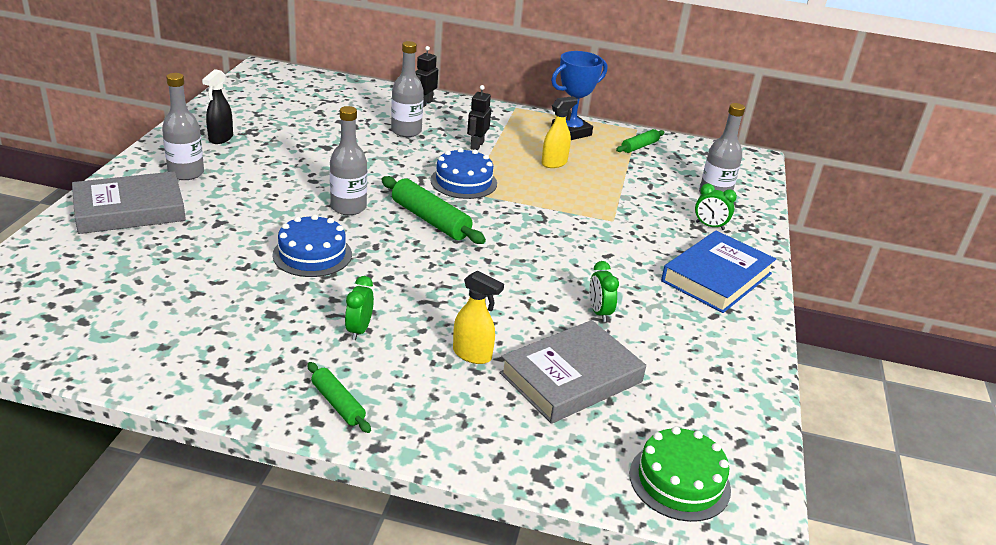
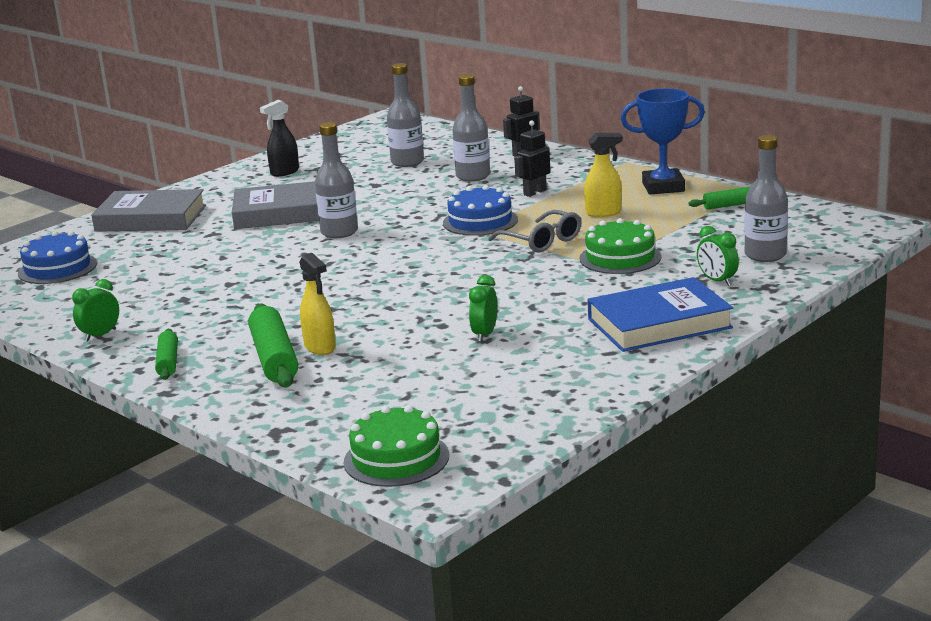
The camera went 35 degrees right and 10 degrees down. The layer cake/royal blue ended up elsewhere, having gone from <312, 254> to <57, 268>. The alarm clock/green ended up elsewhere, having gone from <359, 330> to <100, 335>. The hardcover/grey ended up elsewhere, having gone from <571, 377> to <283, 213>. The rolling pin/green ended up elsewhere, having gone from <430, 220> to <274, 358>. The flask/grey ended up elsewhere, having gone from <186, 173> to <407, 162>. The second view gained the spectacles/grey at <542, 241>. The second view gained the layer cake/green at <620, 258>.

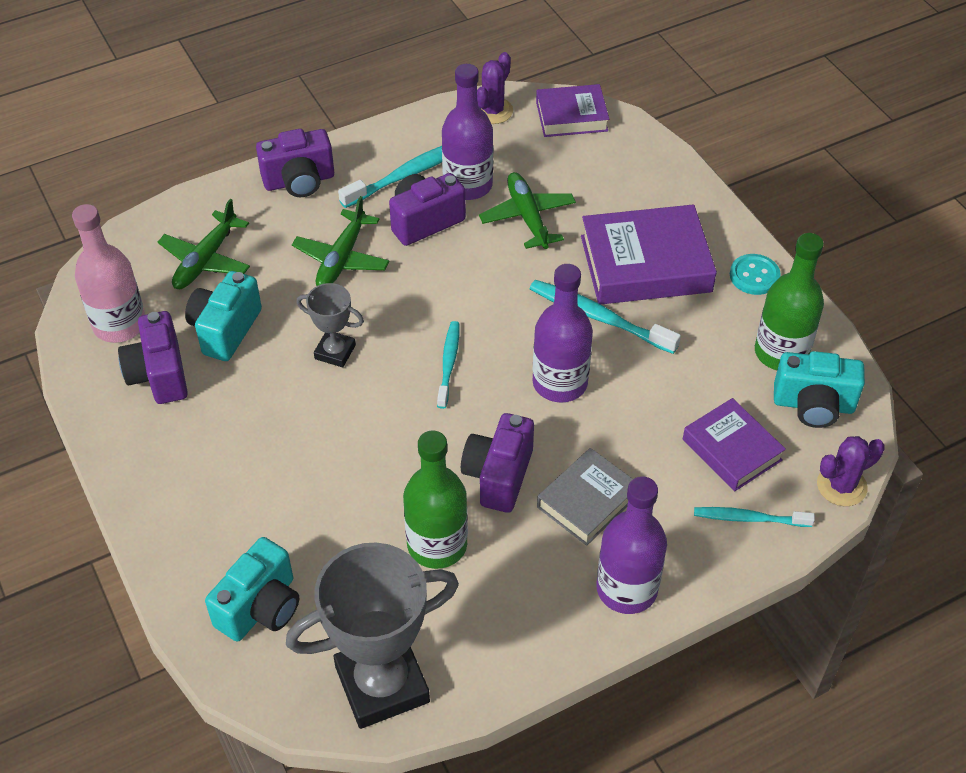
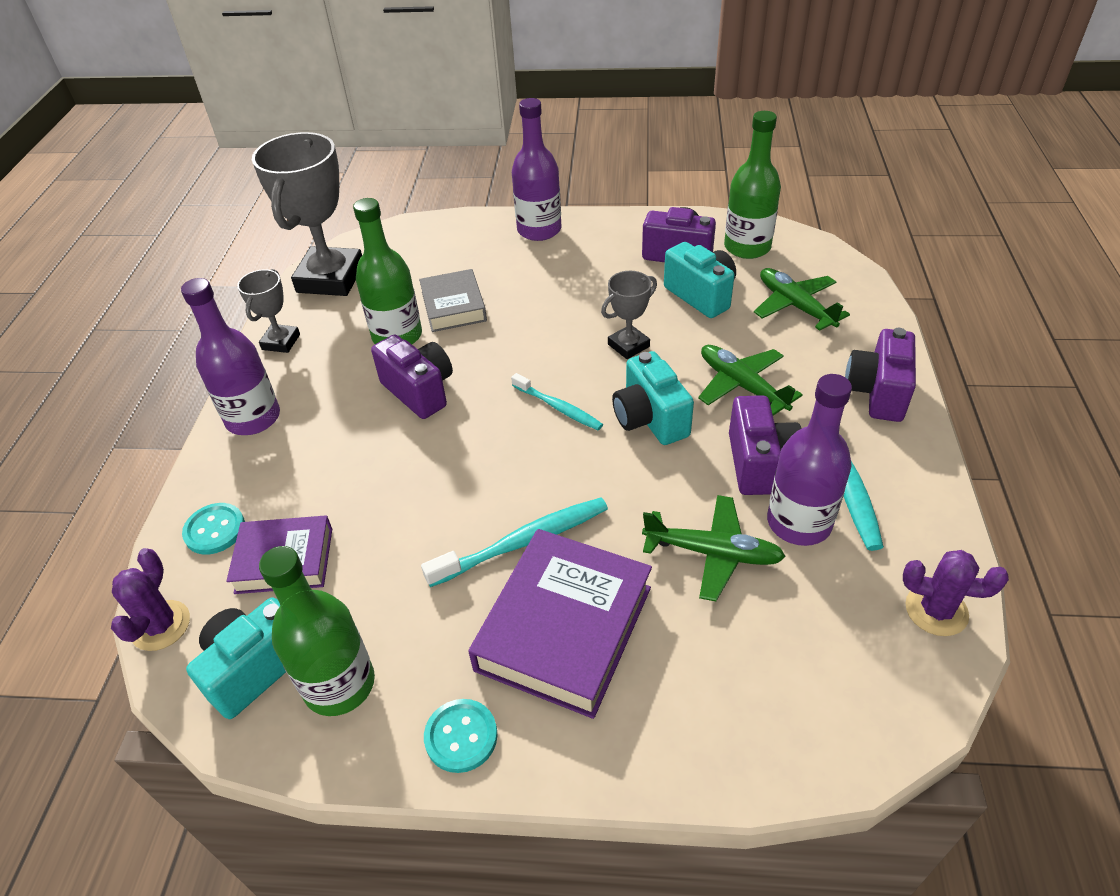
The camera went 125 degrees right and 5 degrees down. Where the tooth brush/teal stood at <749, 518>, the button/teal came to stand at <215, 530>. The second view gained the award cup/grey at <281, 342>. The hardcover/grey ended up elsewhere, having gone from <587, 501> to <453, 306>. The flask/purple ended up elsewhere, having gone from <560, 383> to <539, 230>. The camera/teal ended up elsewhere, having gone from <260, 607> to <650, 419>. What was the flask/rosy at <119, 324> turned into the flask/green at <747, 247>. The prickly plant/purple at <493, 111> ended up facing another way, 45 degrees counterclockwise from before. The second view lost the hardcover/purple at <571, 116>.

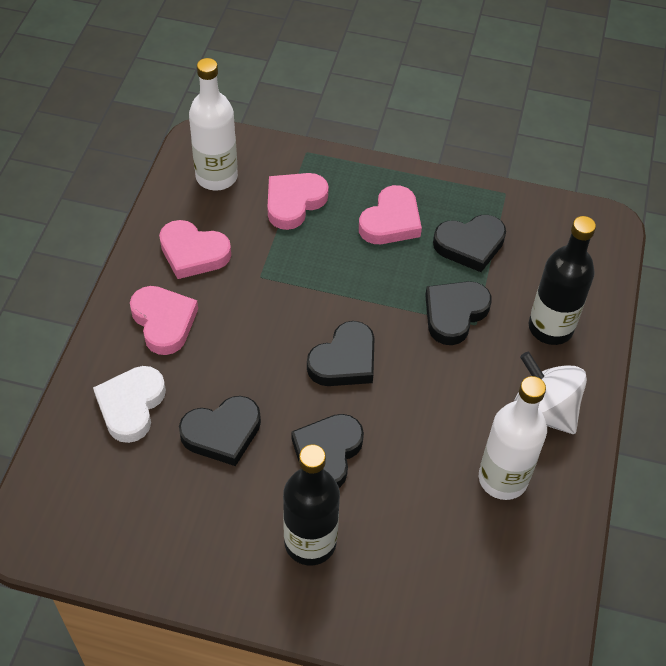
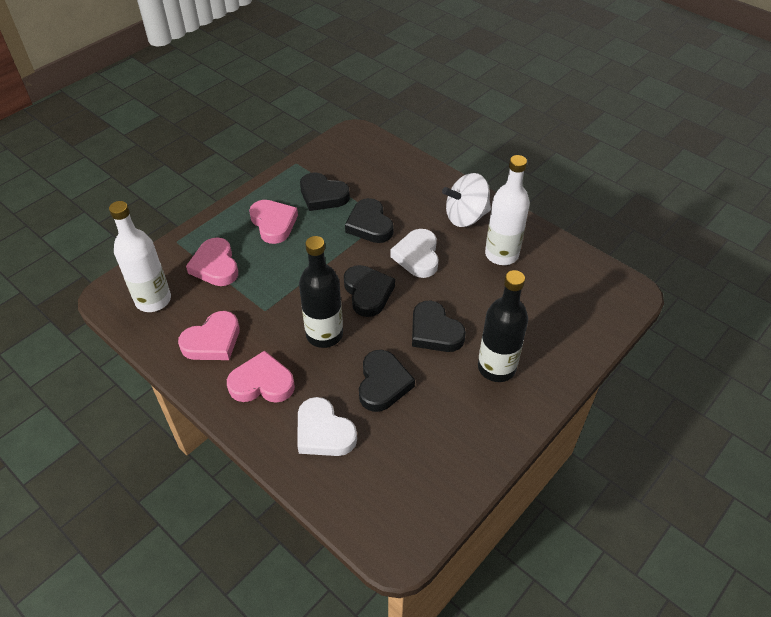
The camera went 60 degrees left and 5 degrees down. The flask/jet-black ended up elsewhere, having gone from <550, 328> to <324, 334>. The love heart/jet-black at <470, 245> ended up facing another way, 105 degrees clockwise from before. The second view gained the love heart/white at <417, 256>.

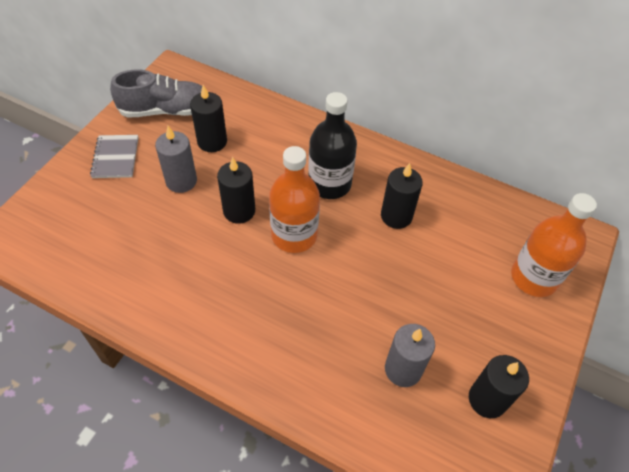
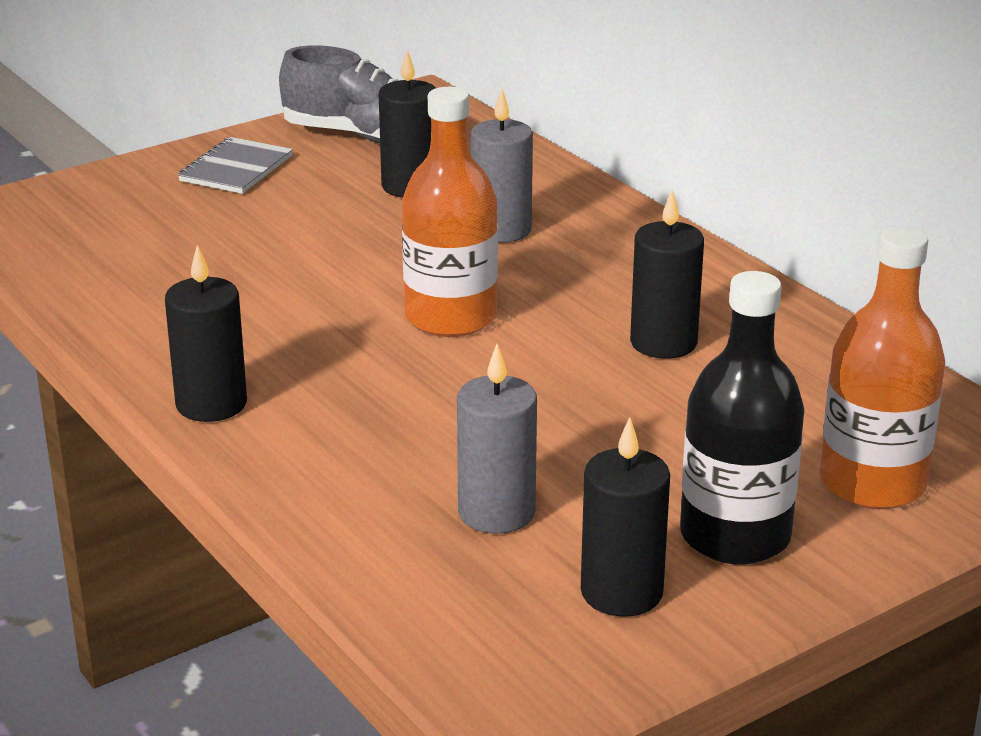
The camera went 30 degrees right and 25 degrees down. The pillar candle/jet-black ended up elsewhere, having gone from <239, 211> to <211, 404>. The pillar candle/grey ended up elsewhere, having gone from <181, 181> to <501, 230>. The flask/jet-black ended up elsewhere, having gone from <329, 184> to <735, 536>.

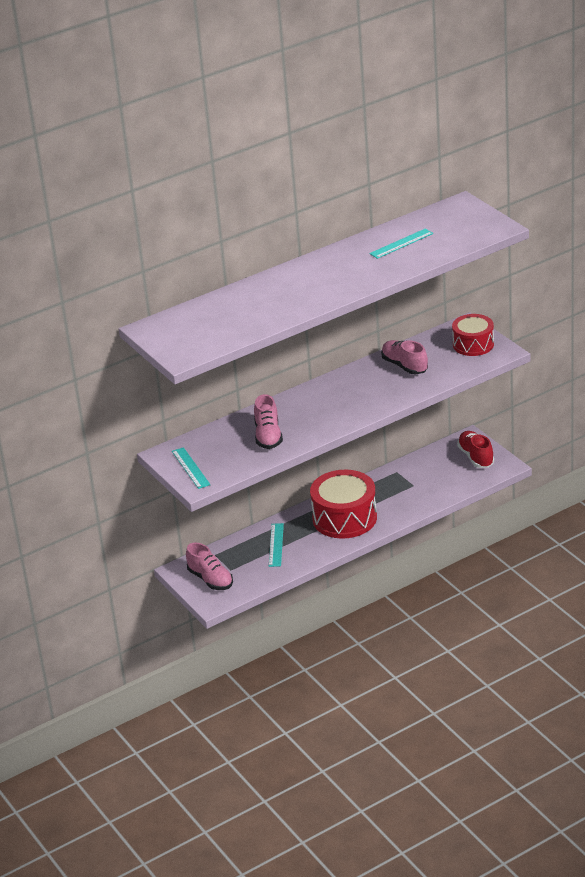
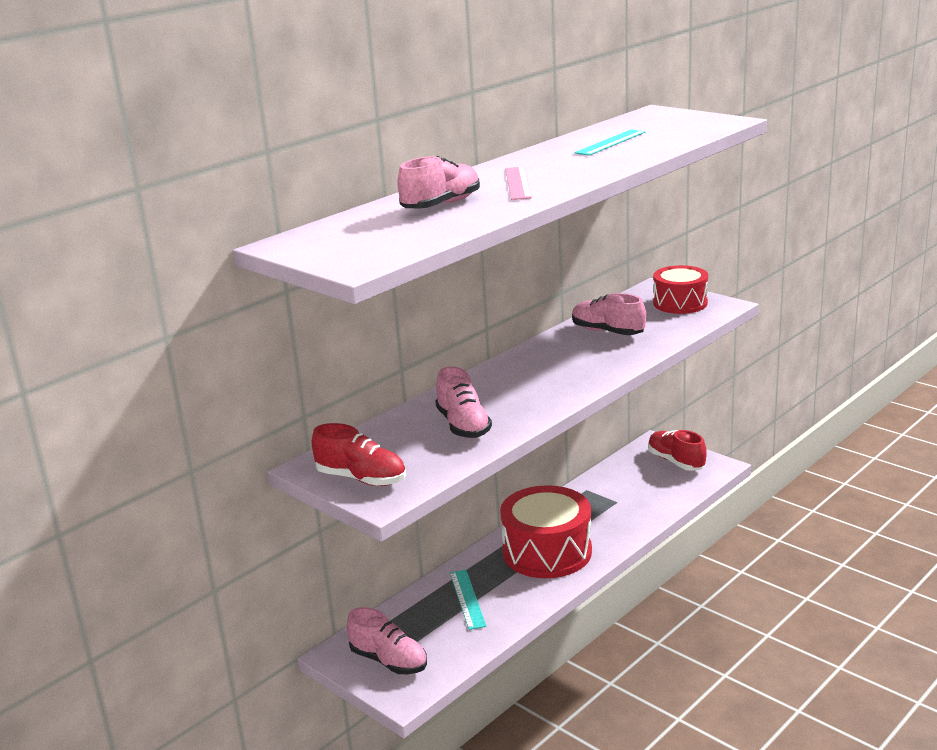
The camera went 15 degrees left and 10 degrees down. Where the straightedge/teal stood at <191, 468>, the shoe/crimson came to stand at <361, 479>. The second view gained the shoe/rosy at <441, 205>. The second view gained the straightedge/rosy at <517, 183>.

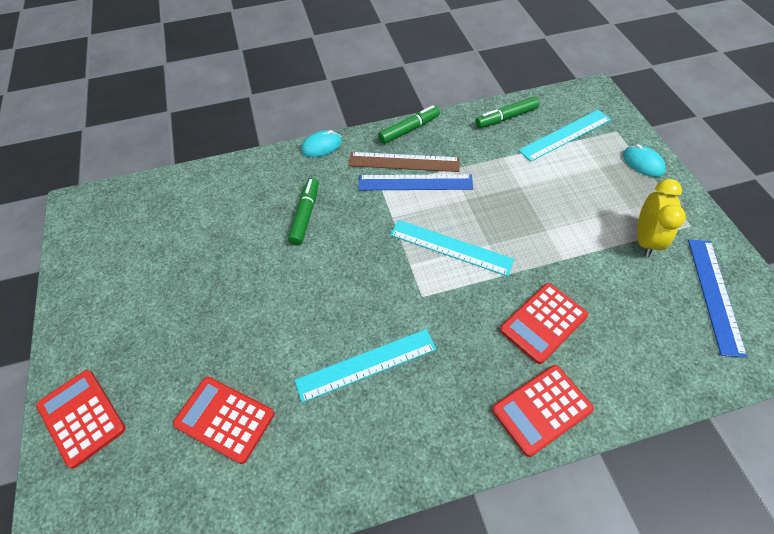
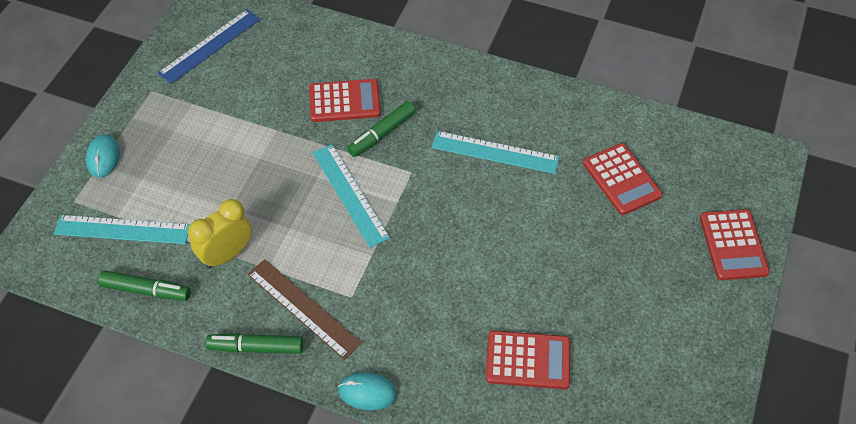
The camera went 145 degrees left and 0 degrees up. The alarm clock/bright yellow ended up elsewhere, having gone from <645, 240> to <227, 254>. The felt pen/green ended up elsewhere, having gone from <305, 215> to <382, 134>. The adding machine/crimson ended up elsewhere, having gone from <541, 409> to <528, 360>. The second view lost the straightedge/royal blue at <415, 182>.

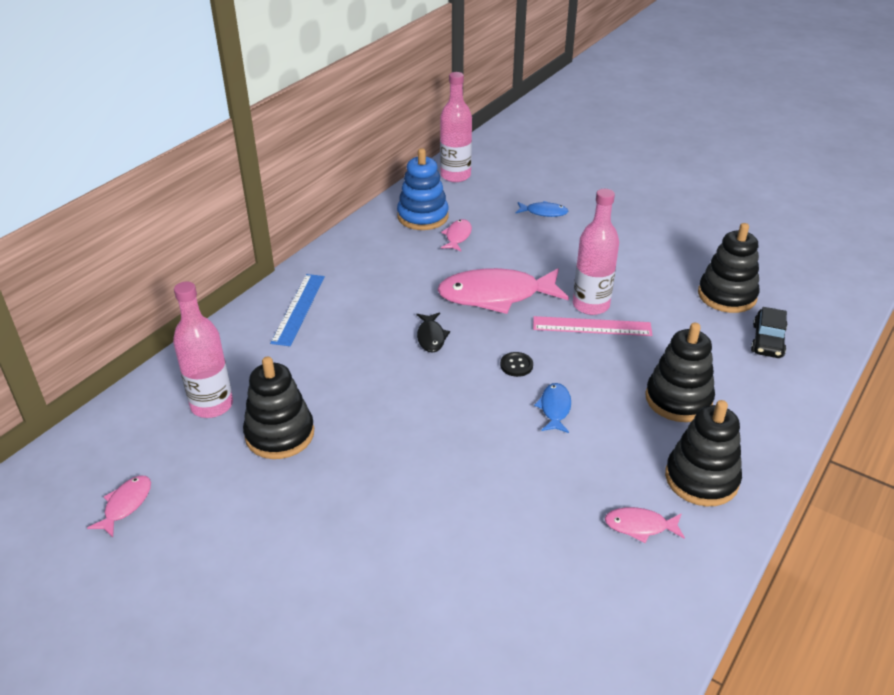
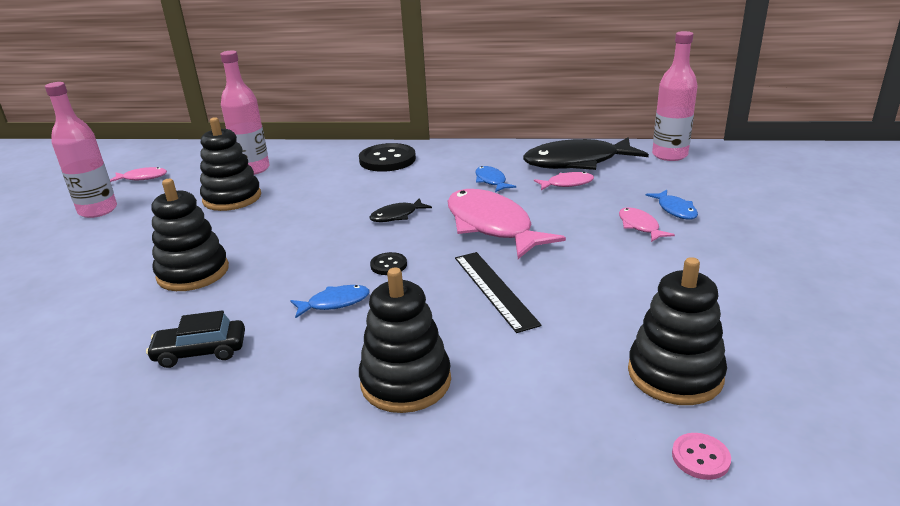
The camera went 65 degrees right and 10 degrees down. The flask/rosy ended up elsewhere, having gone from <591, 305> to <98, 210>. The automobile/jet-black ended up elsewhere, having gone from <767, 341> to <200, 351>. The stacking toy/jet-black ended up elsewhere, having gone from <701, 479> to <193, 272>. Where the straightedge/royal blue stood at <298, 309>, the button/jet-black came to stand at <387, 160>. What was the straightedge/rosy at <592, 326> turned into the straightedge/jet-black at <494, 289>. The second view gained the toy fish/royal blue at <491, 181>. Where the stacking toy/royal blue stood at <423, 216>, the toy fish/jet-black came to stand at <577, 162>. The toy fish/rosy ended up elsewhere, having gone from <640, 526> to <640, 226>. The second view gained the button/rosy at <700, 457>.

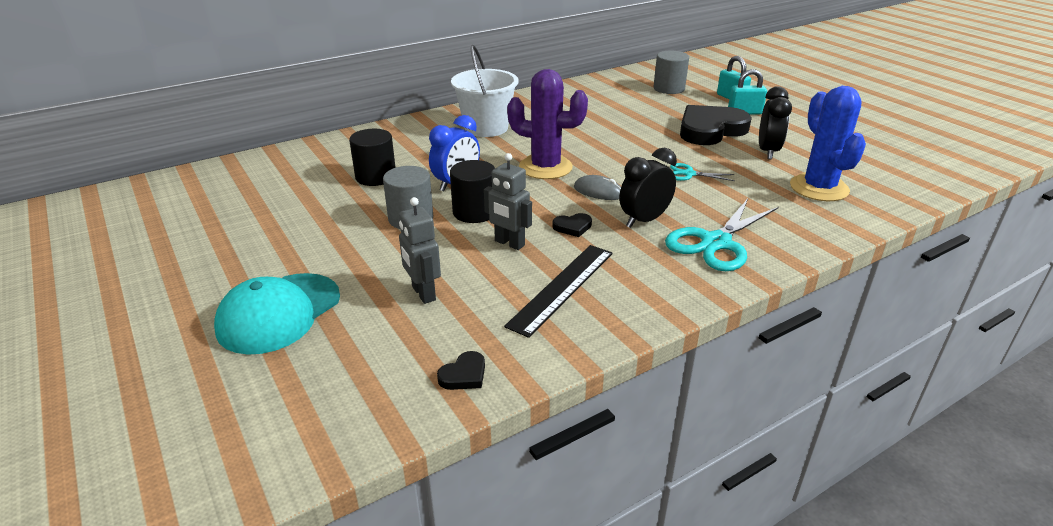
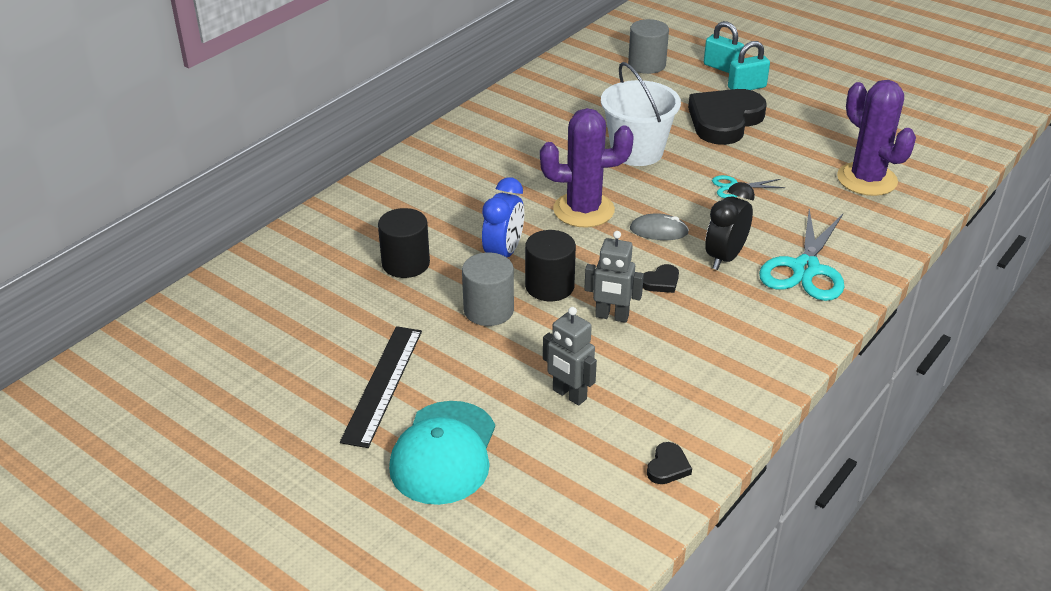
The camera went 20 degrees left and 5 degrees up. The straightedge/jet-black ended up elsewhere, having gone from <562, 288> to <383, 384>. The sand bucket/white ended up elsewhere, having gone from <486, 128> to <637, 151>. What was the prickly plant/royal blue at <819, 188> turned into the prickly plant/purple at <867, 179>. The second view lost the alarm clock/jet-black at <767, 151>.

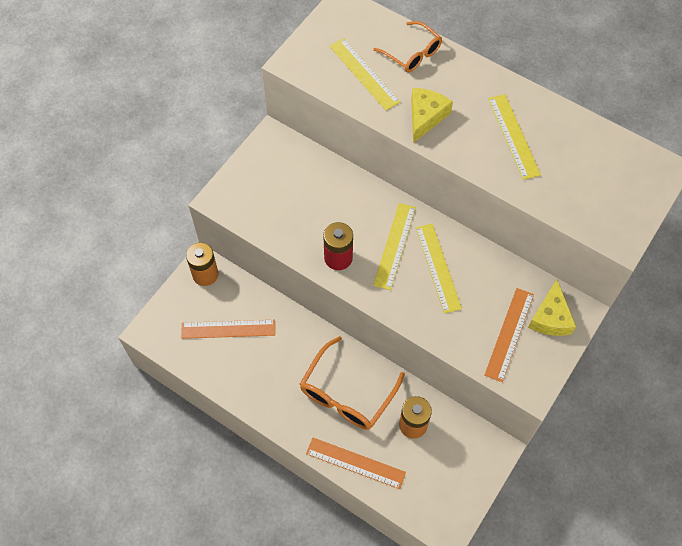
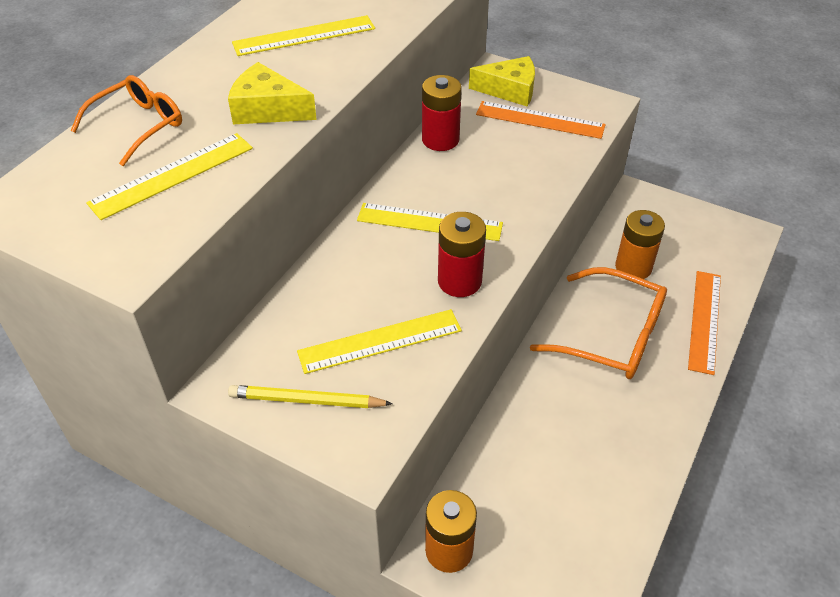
The camera went 95 degrees left and 15 degrees down. The second view gained the wooden pencil/bright yellow at <306, 400>. The straightedge/bright yellow ended up elsewhere, having gone from <438, 267> to <380, 341>. The second view gained the battery/crimson at <440, 140>. The second view lost the straightedge/bright orange at <228, 329>.

